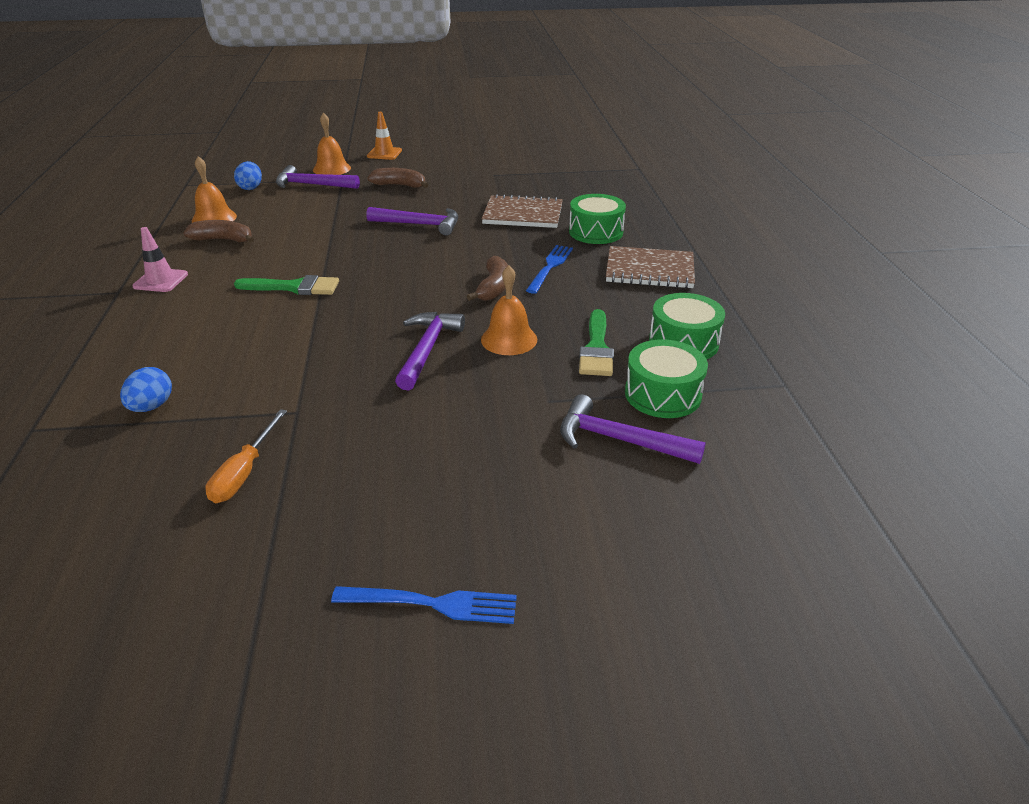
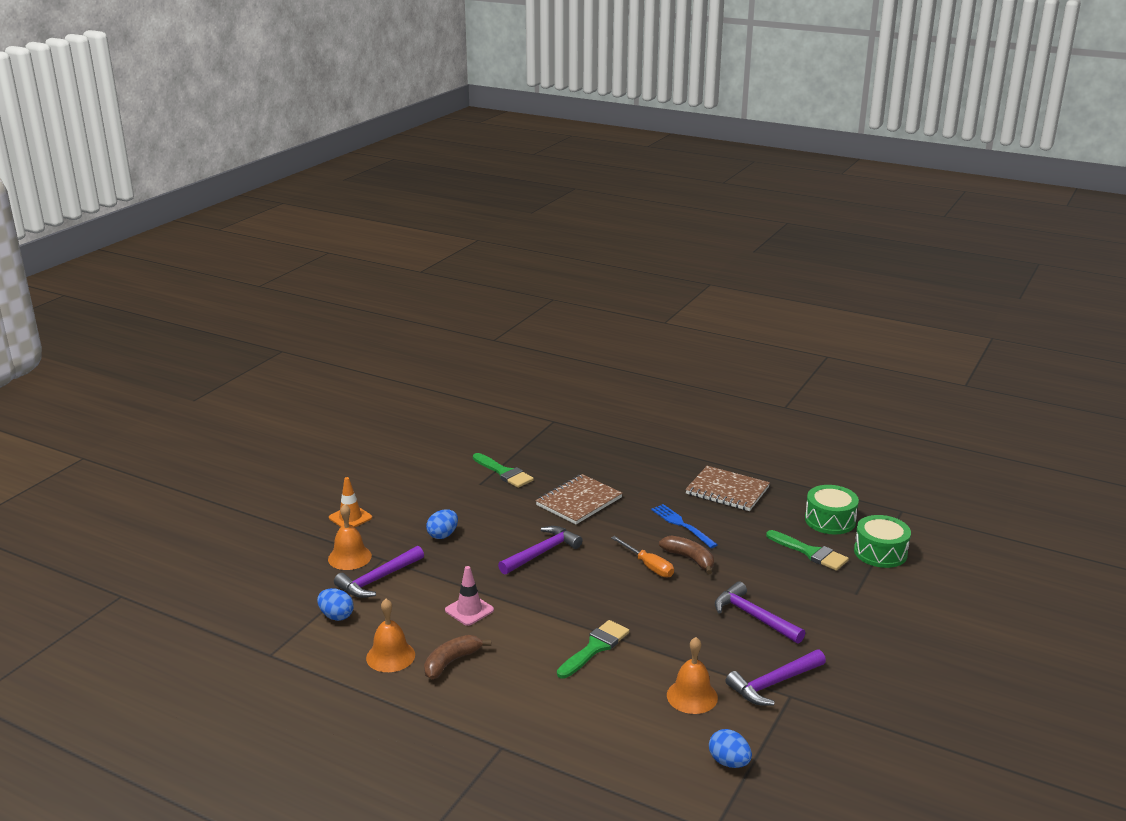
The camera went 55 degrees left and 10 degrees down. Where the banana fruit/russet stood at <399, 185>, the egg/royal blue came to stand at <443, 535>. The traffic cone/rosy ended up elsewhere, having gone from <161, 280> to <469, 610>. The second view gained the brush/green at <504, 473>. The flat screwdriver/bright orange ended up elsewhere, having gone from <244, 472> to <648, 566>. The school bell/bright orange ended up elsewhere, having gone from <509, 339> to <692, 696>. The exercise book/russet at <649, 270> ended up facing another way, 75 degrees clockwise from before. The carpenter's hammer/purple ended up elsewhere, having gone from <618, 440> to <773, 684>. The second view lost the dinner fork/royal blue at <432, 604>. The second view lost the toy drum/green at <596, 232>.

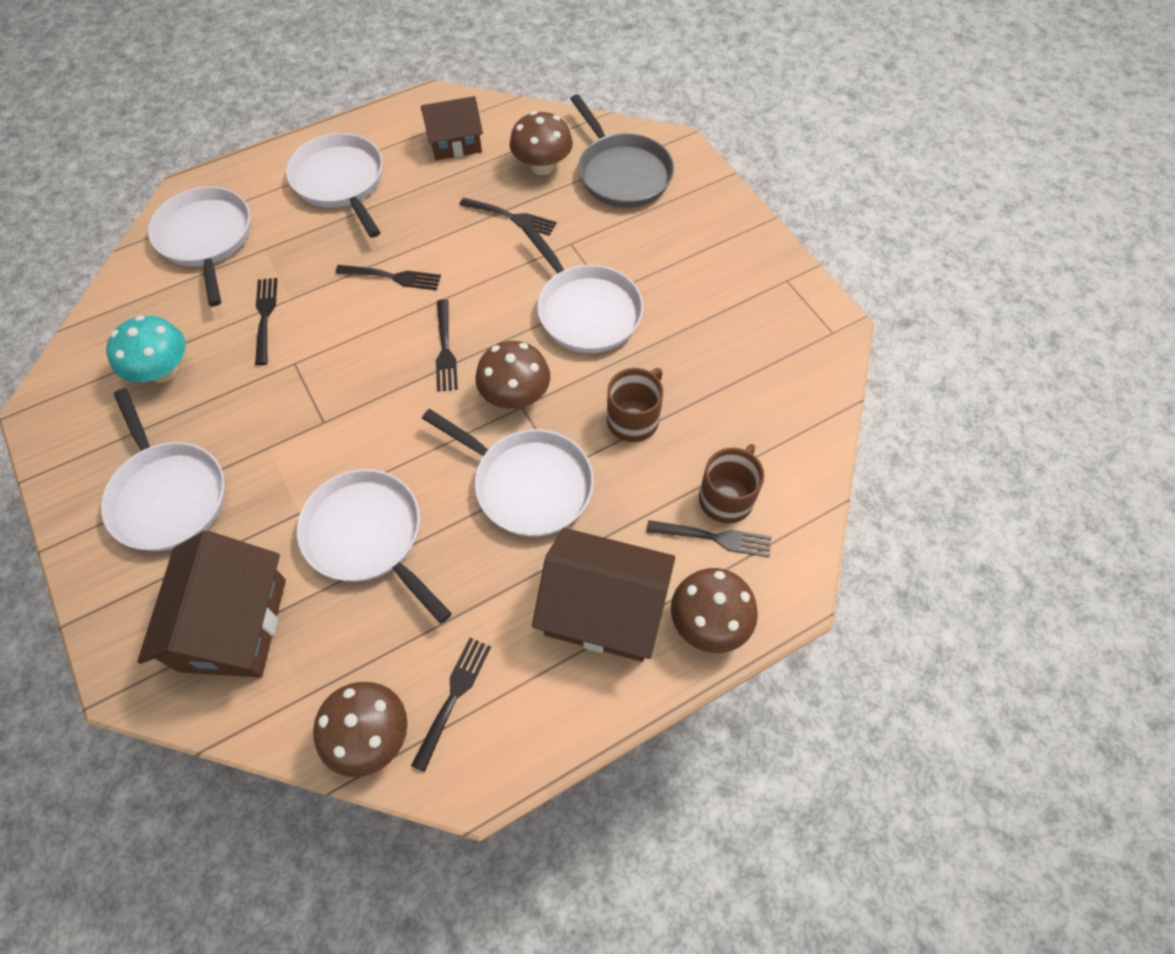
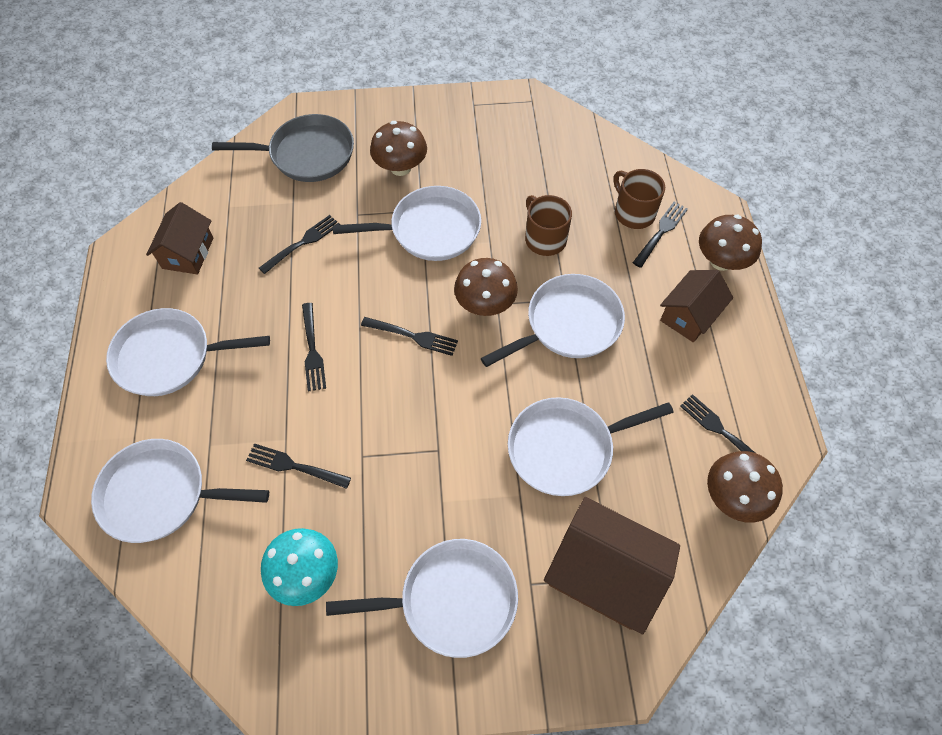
The camera went 65 degrees left and 0 degrees up. The dinner fork/jet-black at <392, 277> ended up facing another way, 135 degrees clockwise from before. The mushroom/russet ended up elsewhere, having gone from <542, 166> to <400, 167>. The size of the house/russet at <603, 610> changed by a factor of 0.64.

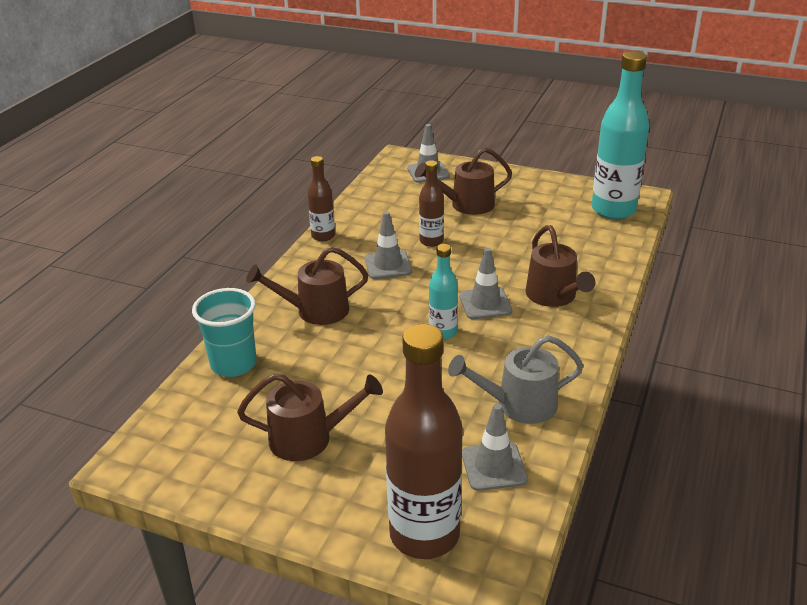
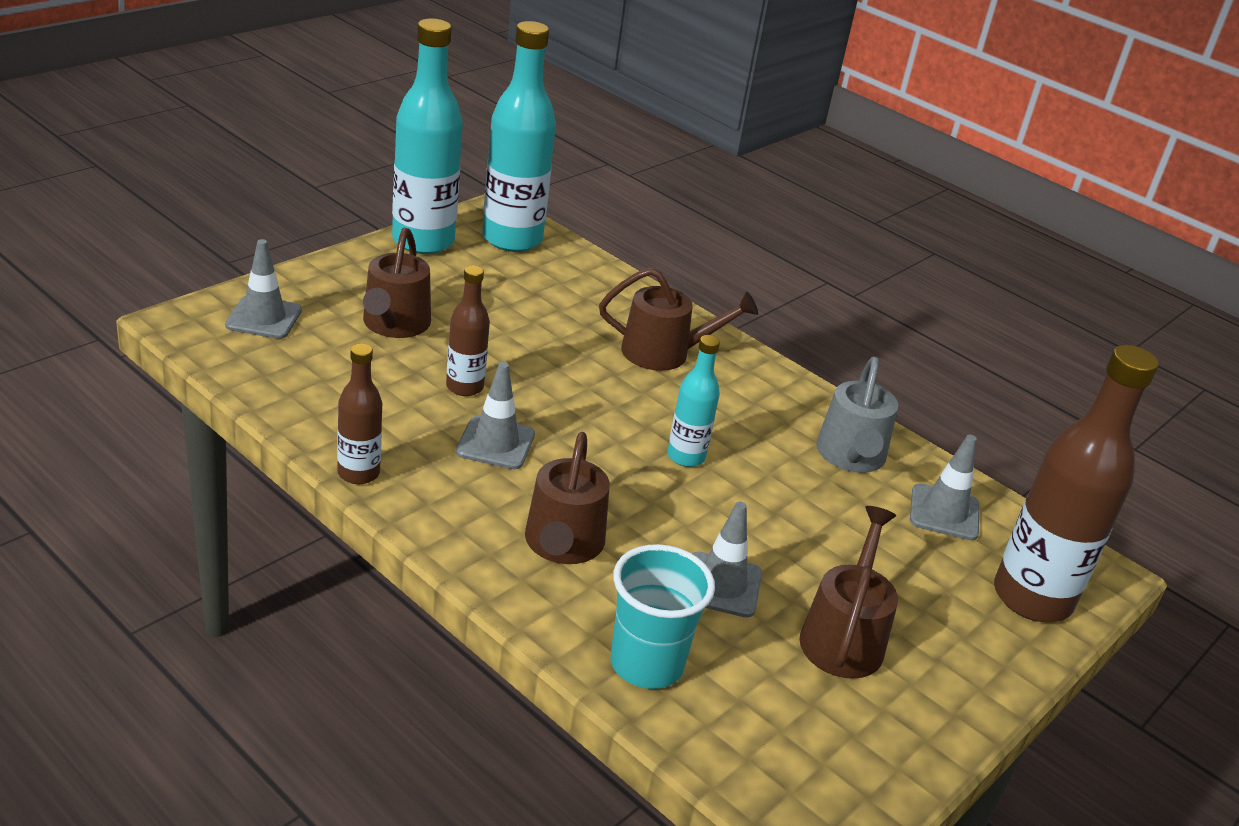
The camera went 75 degrees left and 0 degrees up. The second view gained the flask/teal at <423, 241>. The traffic cone/grey ended up elsewhere, having gone from <485, 303> to <721, 585>.

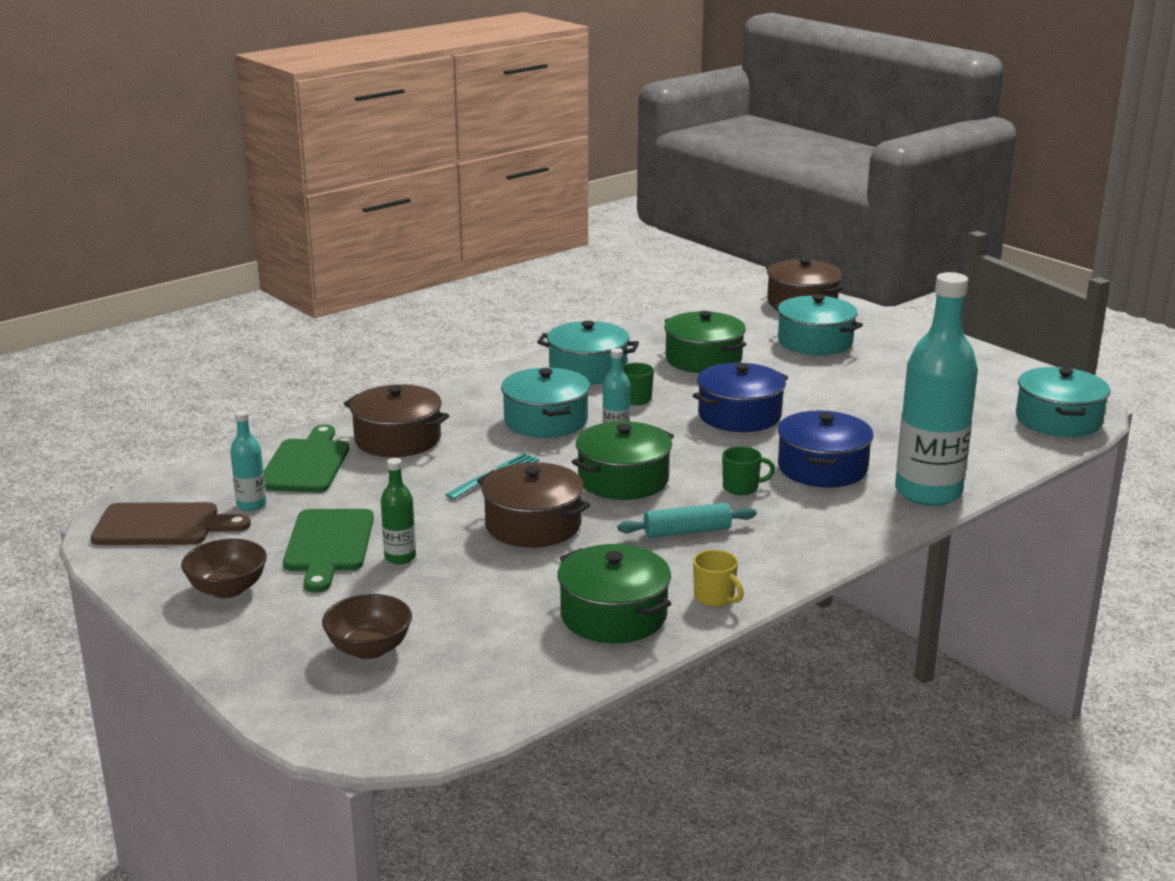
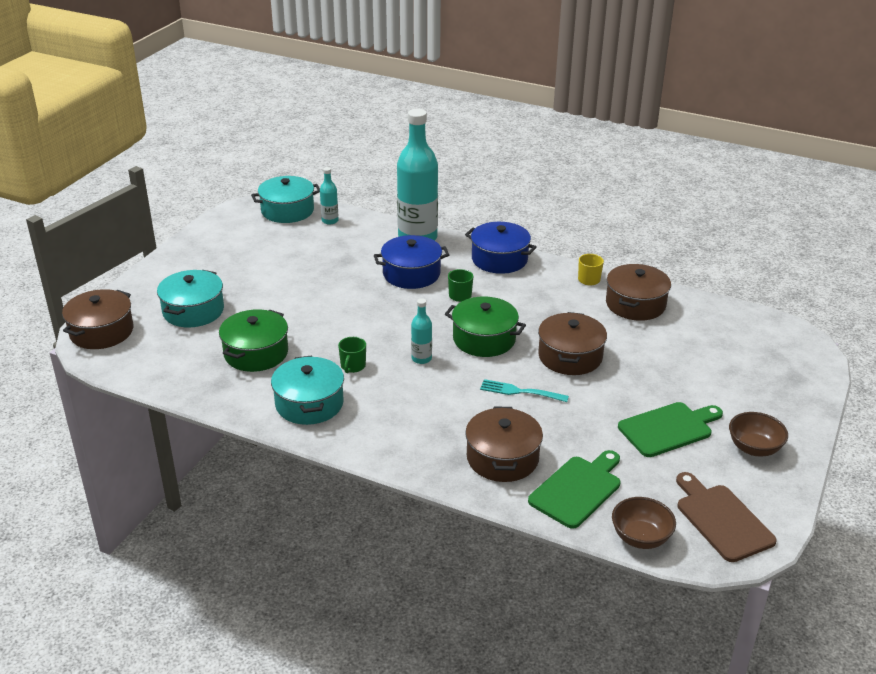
The camera went 115 degrees left and 10 degrees up. The flask/teal ended up elsewhere, having gone from <251, 505> to <330, 221>. The stockpot/royal blue ended up elsewhere, having gone from <739, 415> to <499, 259>. The cutting board/green at <306, 464> ended up facing another way, 150 degrees clockwise from before. What was the stockpot/green at <613, 615> turned into the stockpot/russet at <635, 304>. The deep dish/russet ended up elsewhere, having gone from <369, 649> to <640, 537>. The second view lost the flask/green at <400, 557>. The second view lost the stockpot/teal at <546, 421>. The second view lost the rolling pin/teal at <687, 531>.

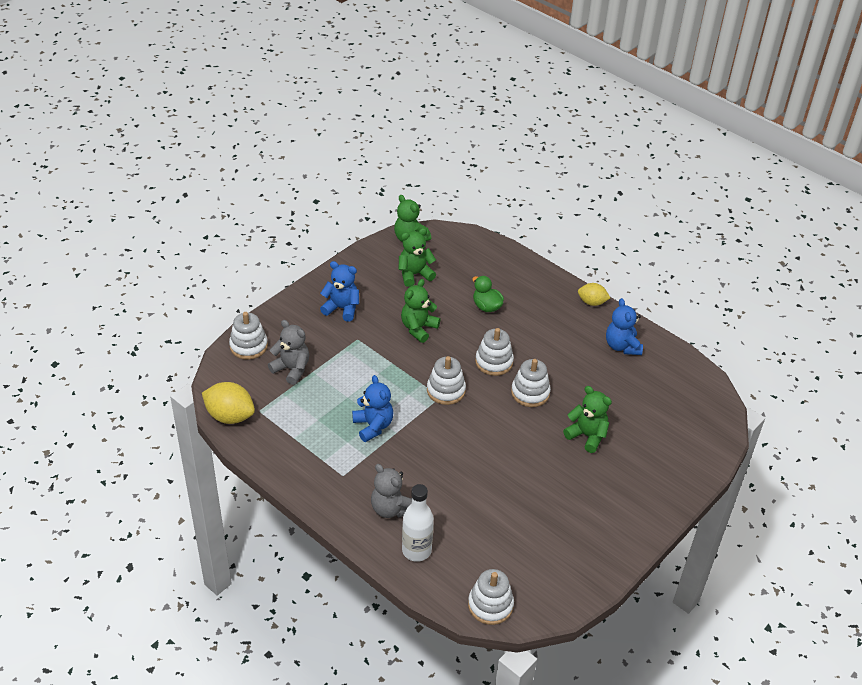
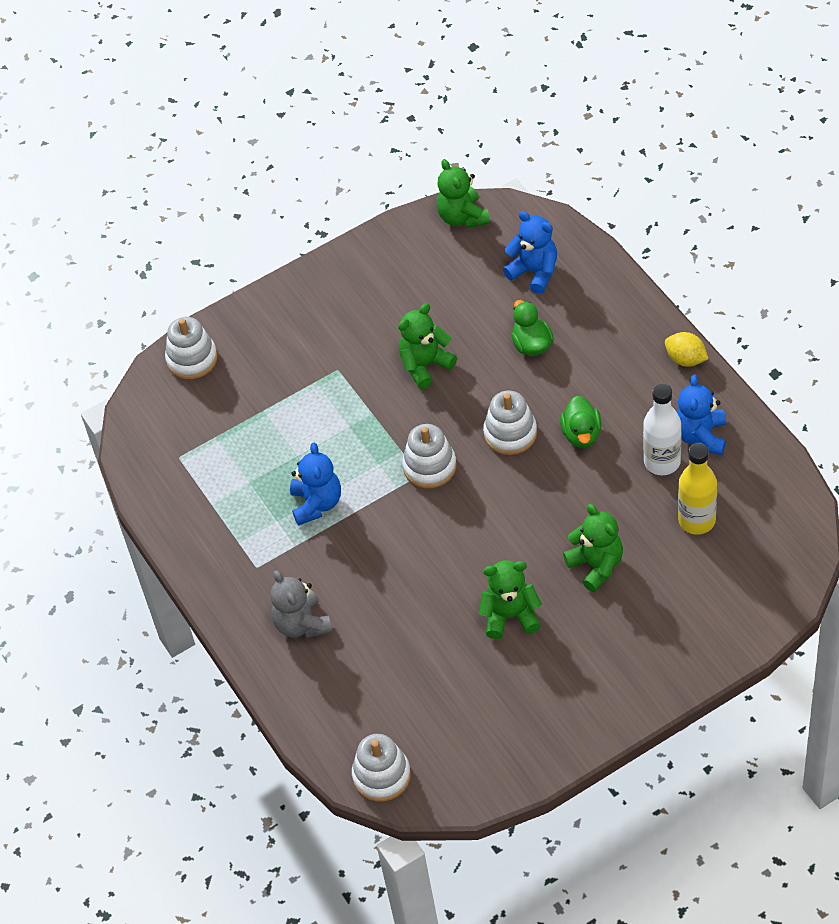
The camera went 25 degrees right and 10 degrees up. The stuffed bear/green ended up elsewhere, having gone from <414, 274> to <510, 616>. The stuffed bear/royal blue ended up elsewhere, having gone from <342, 308> to <534, 272>. The second view gained the duck/green at <581, 434>. The flask/white ended up elsewhere, having gone from <416, 550> to <662, 462>. The second view gained the flask/bright yellow at <697, 520>. The second view lost the lemon/bright yellow at <230, 416>. The second view lost the stuffed bear/grey at <291, 369>. The second view lost the stacking toy/white at <530, 393>.

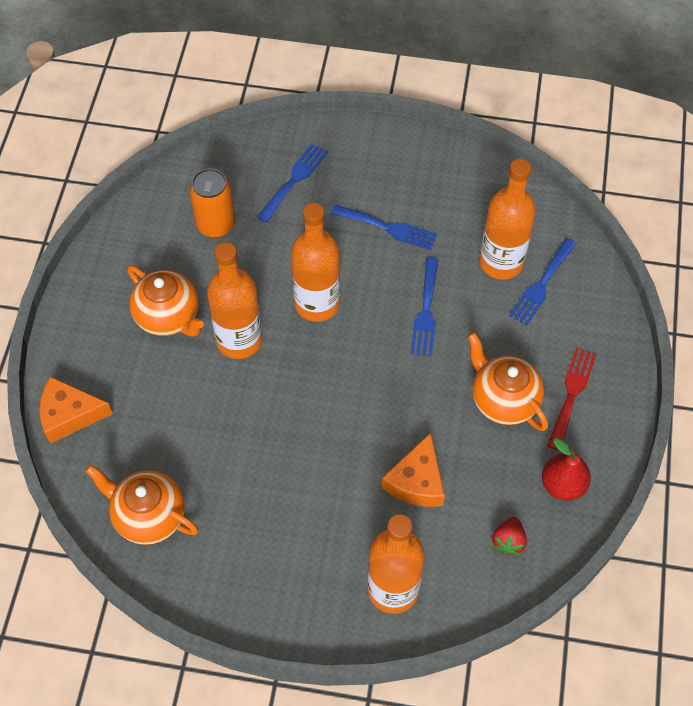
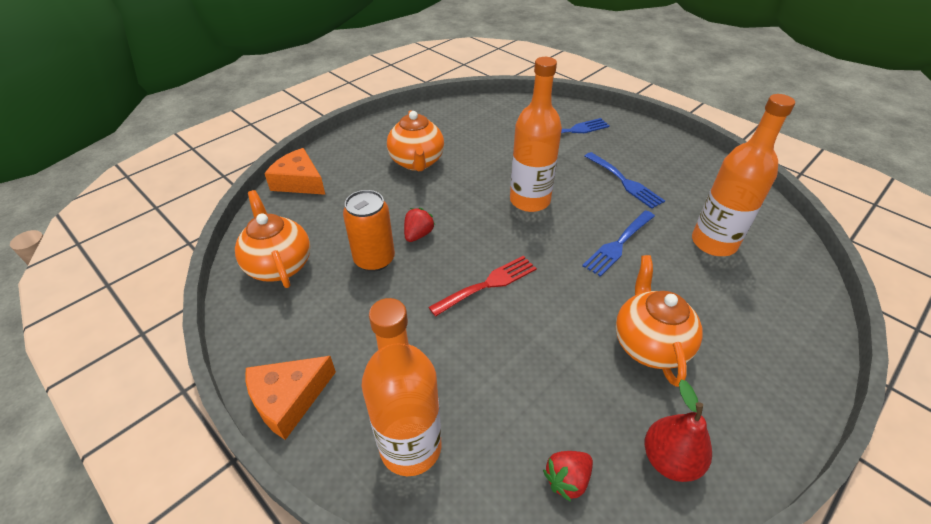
The camera went 35 degrees right and 15 degrees down. The cheese/bright orange ended up elsewhere, having gone from <417, 481> to <288, 399>. The soda can/bright orange ended up elsewhere, having gone from <216, 225> to <374, 259>. The second view gained the toy strawberry/crimson at <418, 234>. The dinner fork/crimson ended up elsewhere, having gone from <571, 394> to <488, 284>. The second view lost the flask/bright orange at <239, 340>. The second view lost the dinner fork/royal blue at <541, 285>.

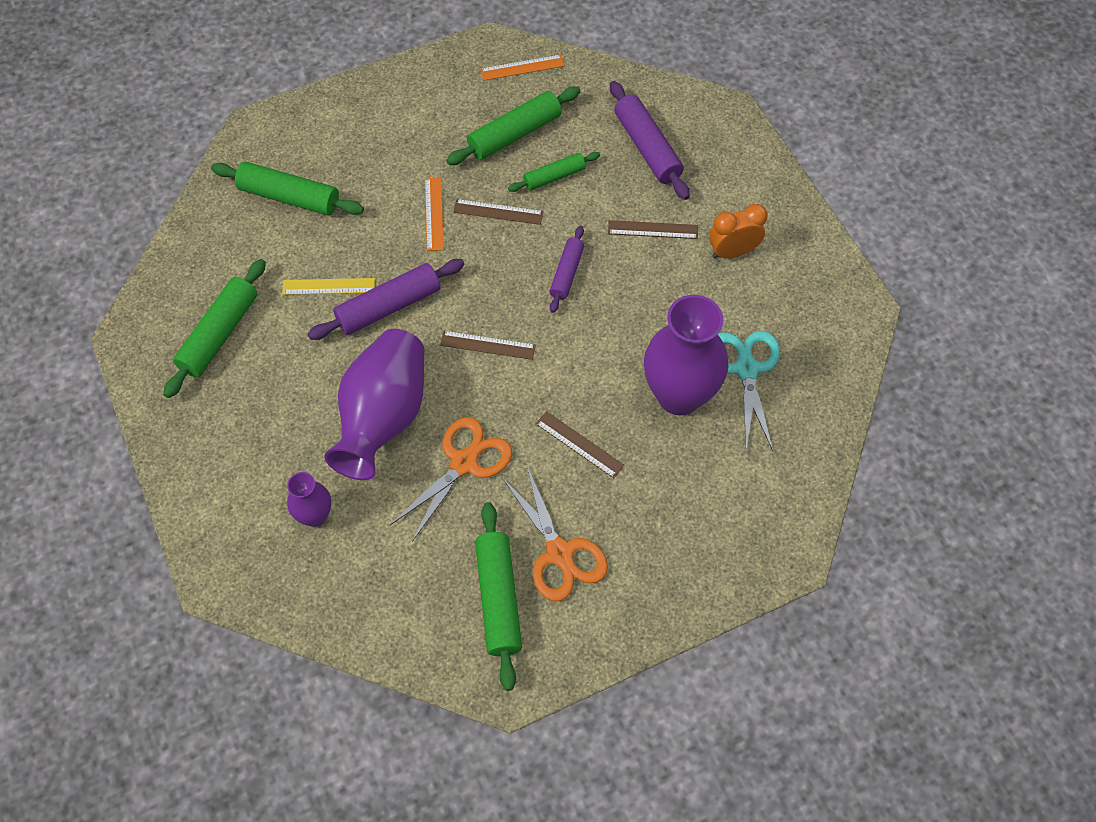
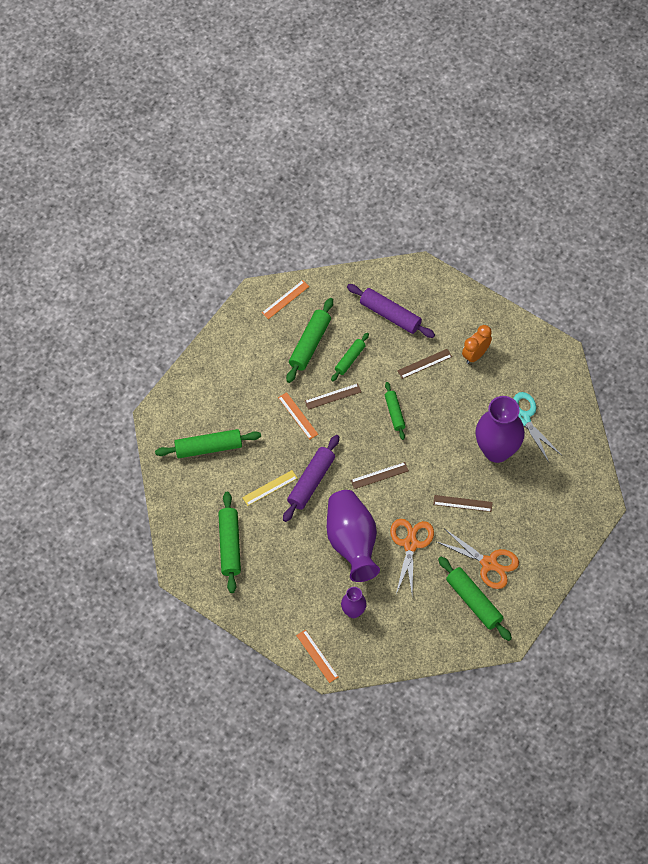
The camera went 30 degrees left and 0 degrees up. The second view gained the straightedge/bright orange at <317, 656>. What was the rolling pin/purple at <566, 273> turned into the rolling pin/green at <394, 413>.

